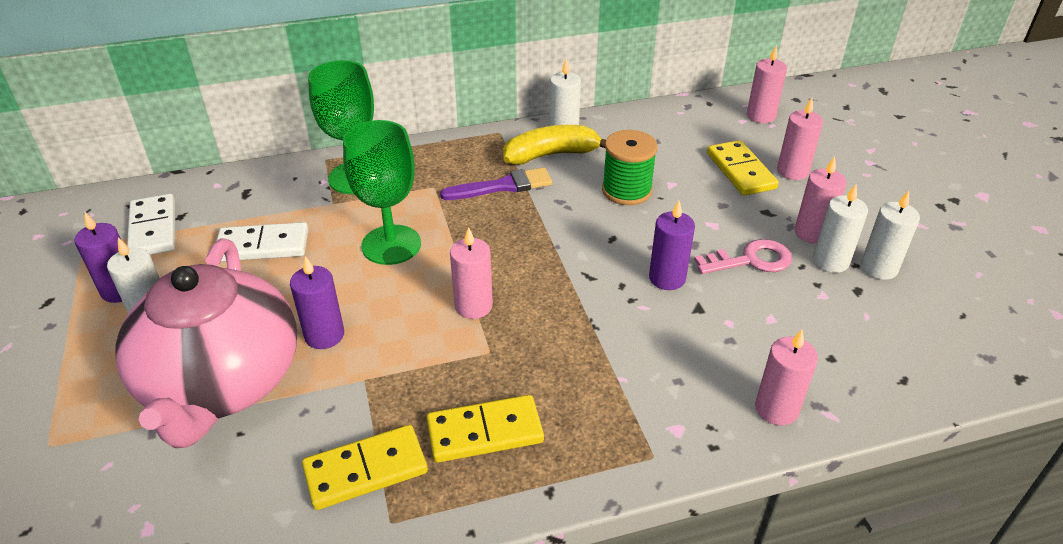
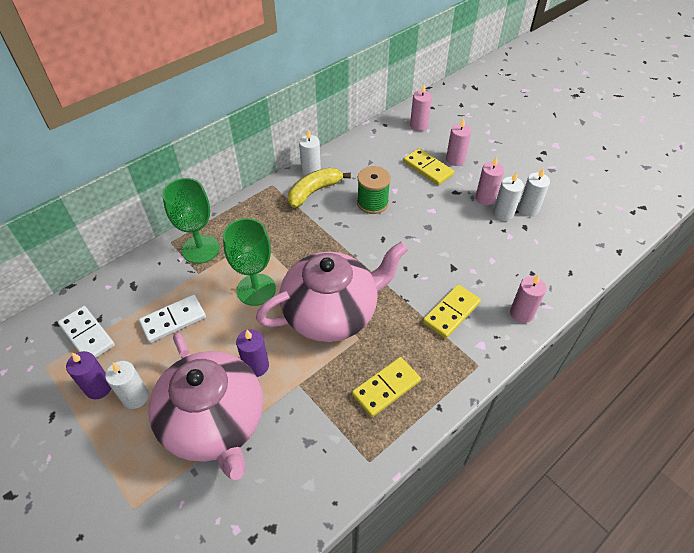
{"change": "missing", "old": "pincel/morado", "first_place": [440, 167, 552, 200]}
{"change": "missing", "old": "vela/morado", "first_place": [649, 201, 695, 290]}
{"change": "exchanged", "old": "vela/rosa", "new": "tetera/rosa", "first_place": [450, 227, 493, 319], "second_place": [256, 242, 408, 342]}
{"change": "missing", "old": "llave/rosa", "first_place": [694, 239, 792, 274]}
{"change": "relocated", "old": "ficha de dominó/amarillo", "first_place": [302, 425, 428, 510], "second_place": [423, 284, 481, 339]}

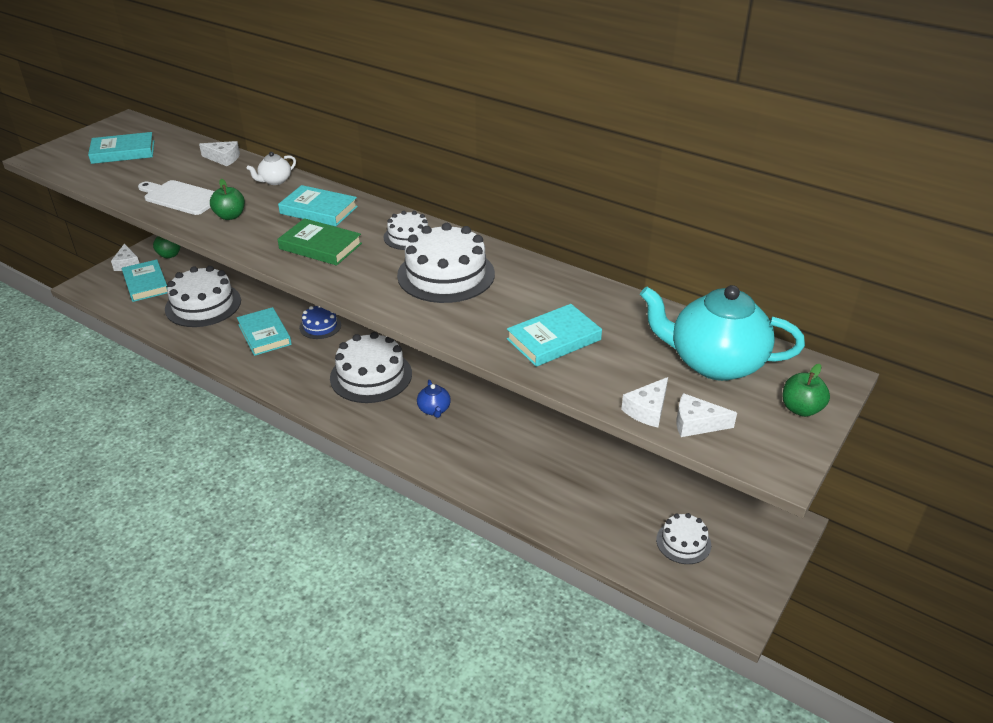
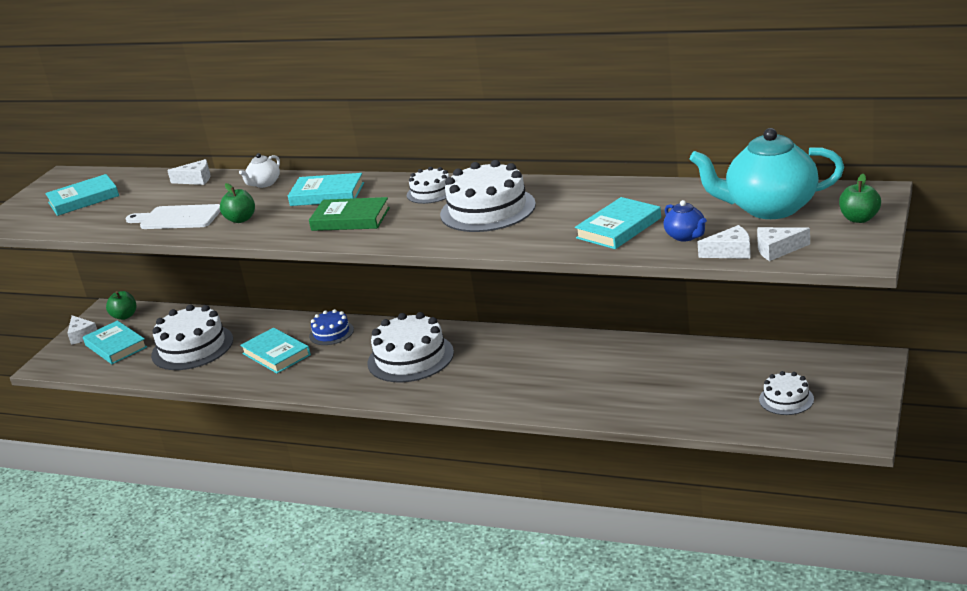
{"change": "spun", "old": "queso/blanco", "first_place": [621, 377, 668, 427], "second_place": [698, 225, 751, 259], "degrees": -120}
{"change": "relocated", "old": "tetera/azul", "first_place": [417, 380, 451, 418], "second_place": [664, 200, 707, 241]}

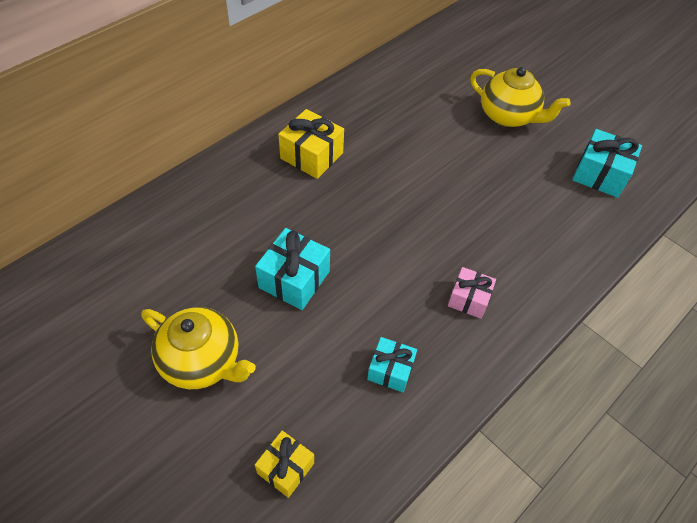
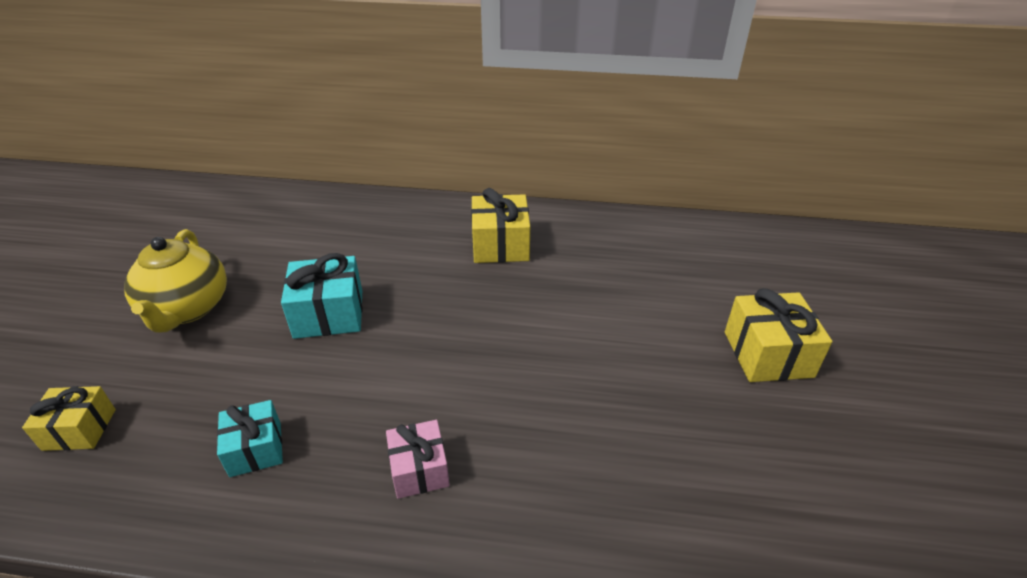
{"change": "exchanged", "old": "tetera/amarillo", "new": "regalo/amarillo", "first_place": [470, 67, 571, 127], "second_place": [725, 289, 832, 382]}
{"change": "missing", "old": "regalo/turquesa", "first_place": [572, 129, 642, 198]}

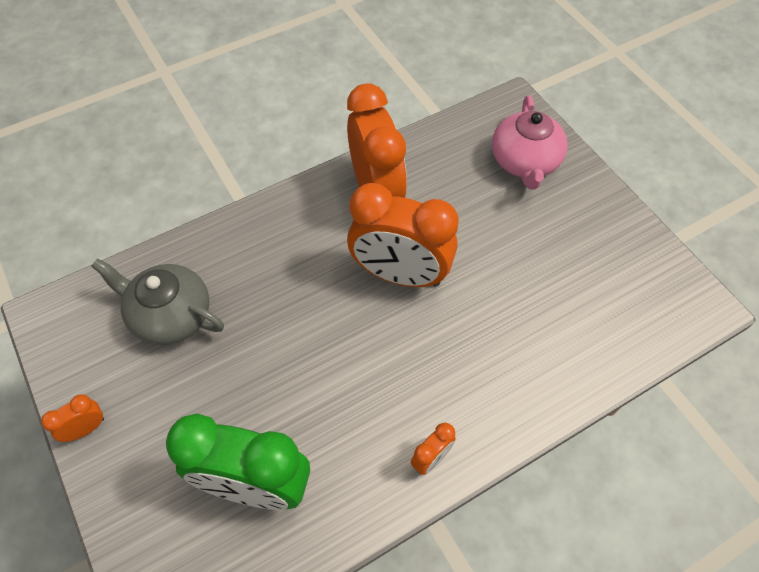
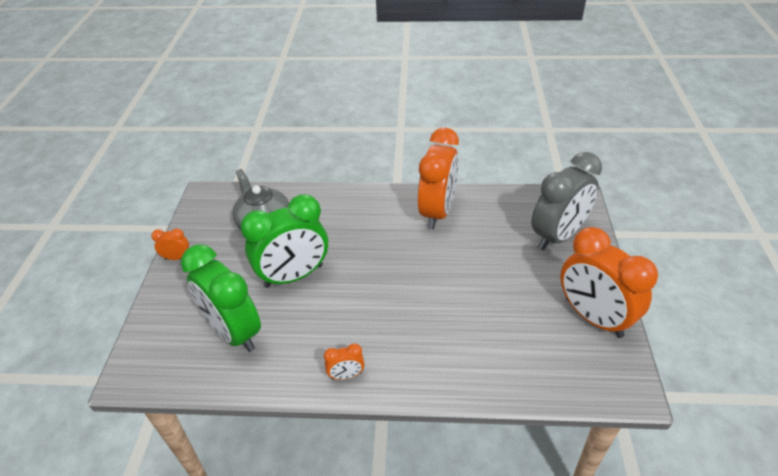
{"change": "exchanged", "old": "tetera/rosa", "new": "despertador/gris", "first_place": [492, 95, 568, 190], "second_place": [531, 152, 602, 250]}
{"change": "relocated", "old": "despertador/naranja", "first_place": [347, 183, 459, 287], "second_place": [560, 227, 658, 338]}
{"change": "appeared", "new": "despertador/verde", "second_place": [241, 194, 328, 288]}

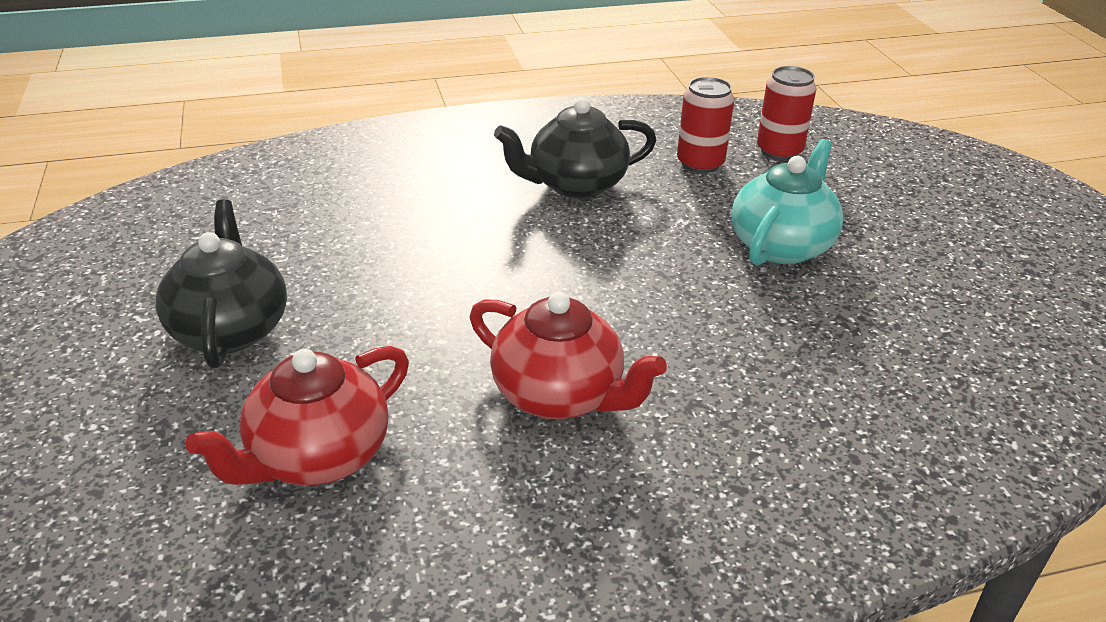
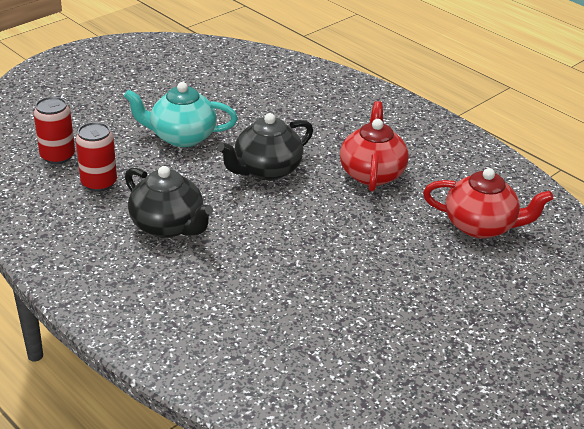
{"change": "relocated", "old": "tetera/negro", "first_place": [156, 199, 287, 368], "second_place": [218, 113, 313, 180]}

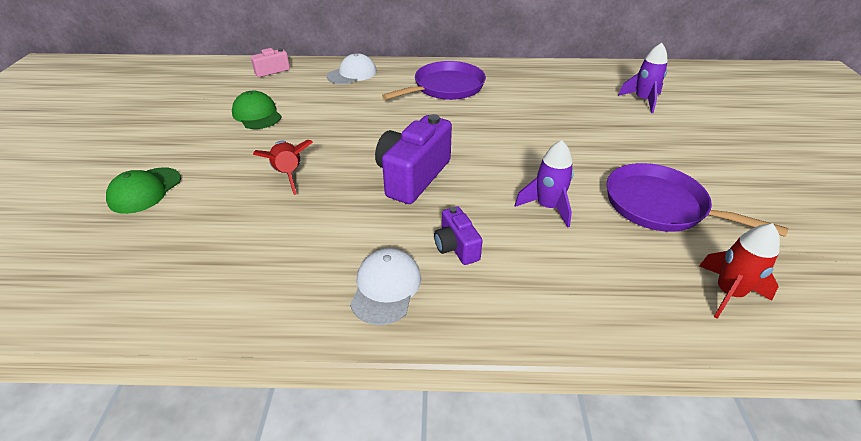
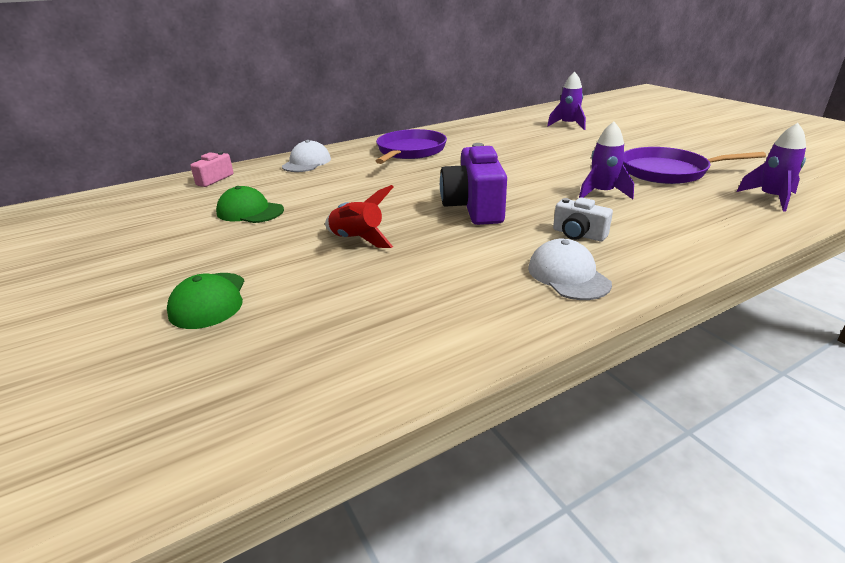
{"change": "colour", "old": "cámara/morado", "new": "cámara/blanco", "first_place": [434, 206, 483, 265], "second_place": [553, 197, 613, 241]}
{"change": "colour", "old": "cohete/rojo", "new": "cohete/morado", "first_place": [699, 223, 780, 319], "second_place": [737, 123, 806, 211]}

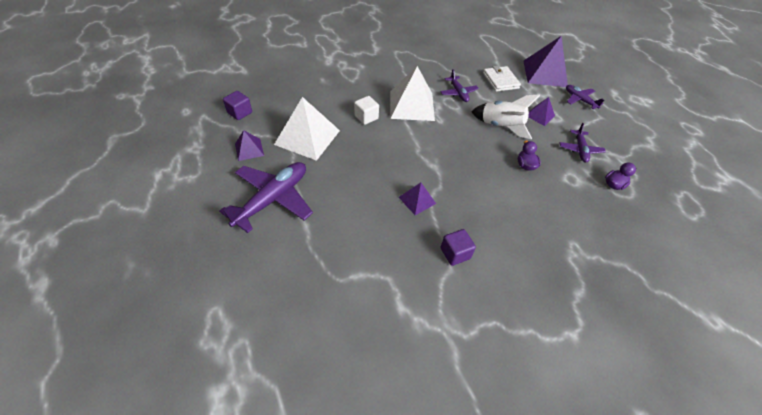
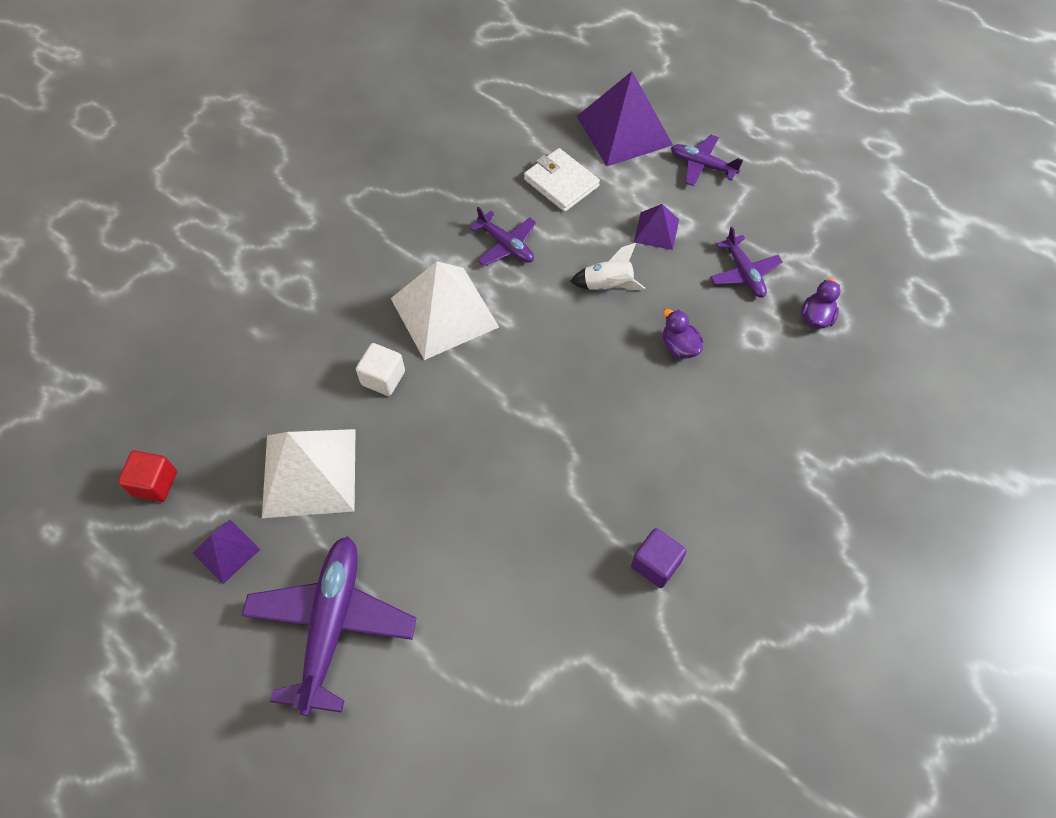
{"change": "colour", "old": "cubo/morado", "new": "cubo/rojo", "first_place": [223, 91, 252, 120], "second_place": [118, 450, 177, 502]}
{"change": "size", "old": "cohete/blanco", "first_place": [471, 94, 540, 139], "second_place": [570, 243, 645, 291], "factor": 0.64}
{"change": "missing", "old": "pirámide/morado", "first_place": [399, 182, 436, 215]}

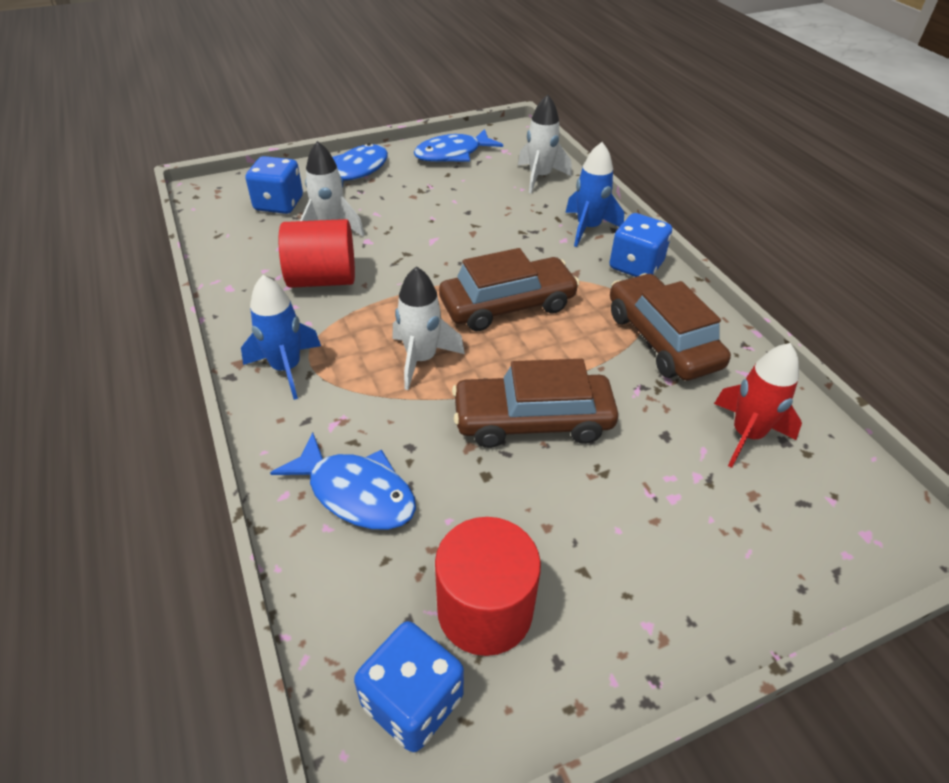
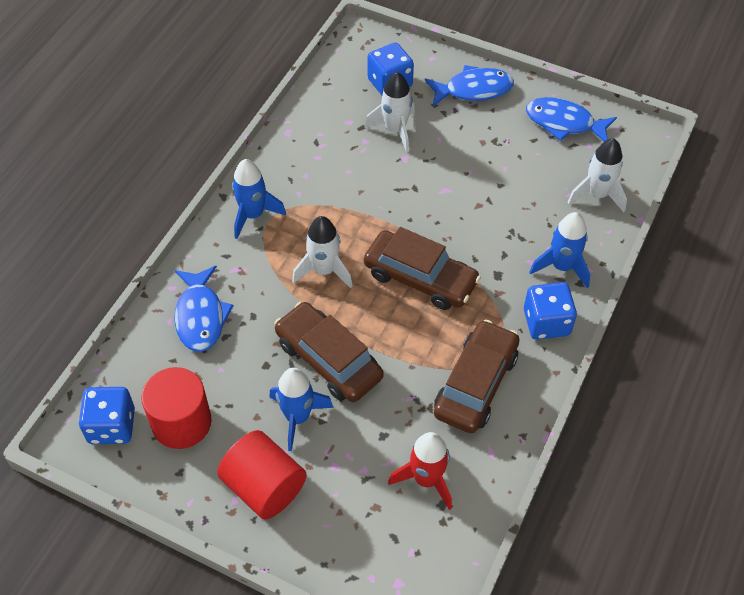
{"change": "relocated", "old": "cilindro/rojo", "first_place": [279, 219, 355, 288], "second_place": [217, 430, 307, 520]}
{"change": "appeared", "new": "cohete/azul", "second_place": [269, 368, 334, 451]}

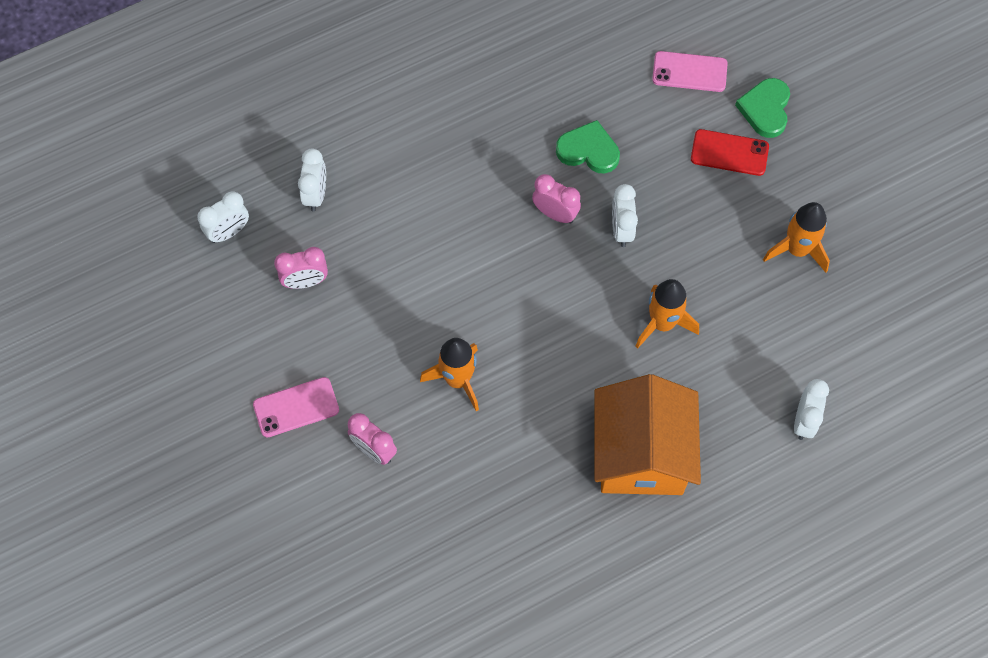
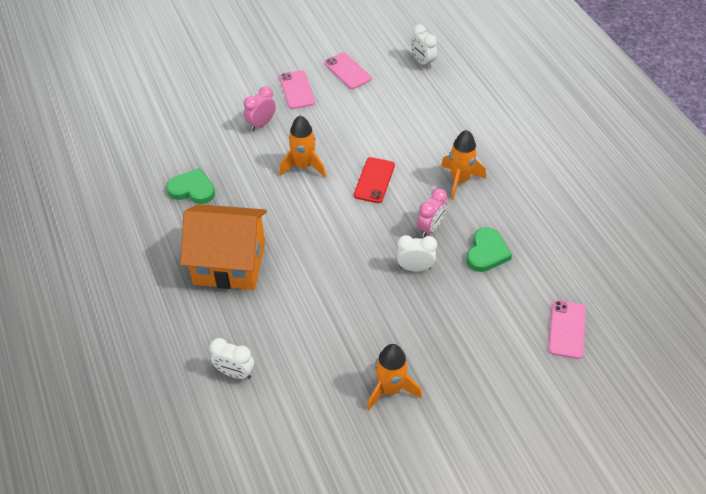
{"change": "relocated", "old": "corazón/verde", "first_place": [735, 78, 790, 138], "second_place": [166, 168, 215, 204]}
{"change": "relocated", "old": "móvil/rojo", "first_place": [691, 129, 769, 176], "second_place": [354, 157, 395, 203]}
{"change": "missing", "old": "despertador/blanco", "first_place": [298, 149, 326, 212]}
{"change": "missing", "old": "despertador/rosa", "first_place": [274, 247, 328, 289]}
{"change": "relocated", "old": "cohete/naranja", "first_place": [635, 279, 699, 349], "second_place": [441, 130, 486, 200]}
{"change": "appeared", "new": "móvil/rosa", "second_place": [324, 52, 371, 89]}

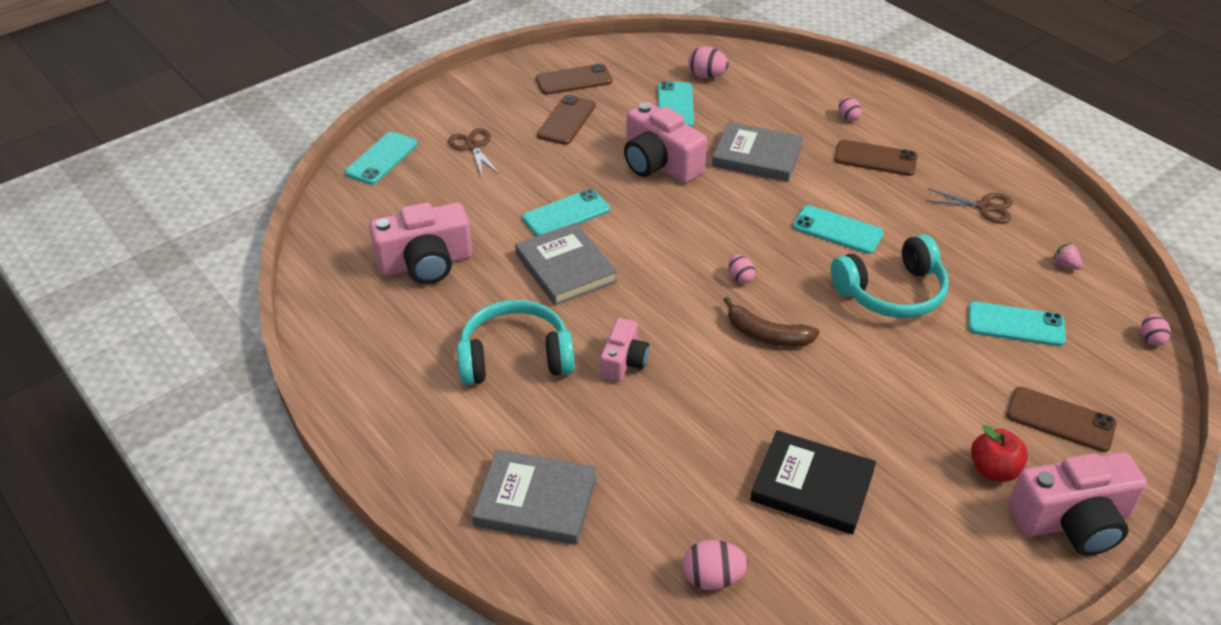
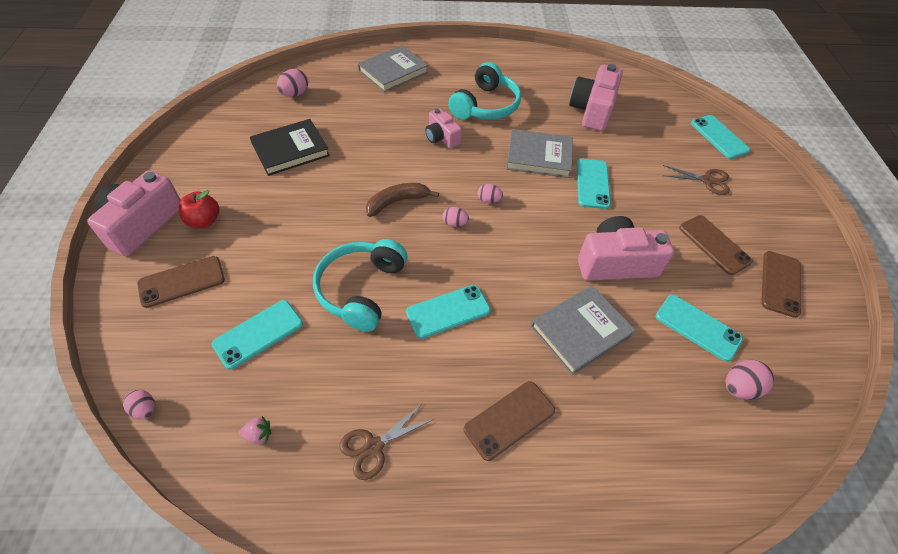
{"change": "relocated", "old": "huevo/rosa", "first_place": [838, 97, 862, 121], "second_place": [478, 184, 503, 203]}

